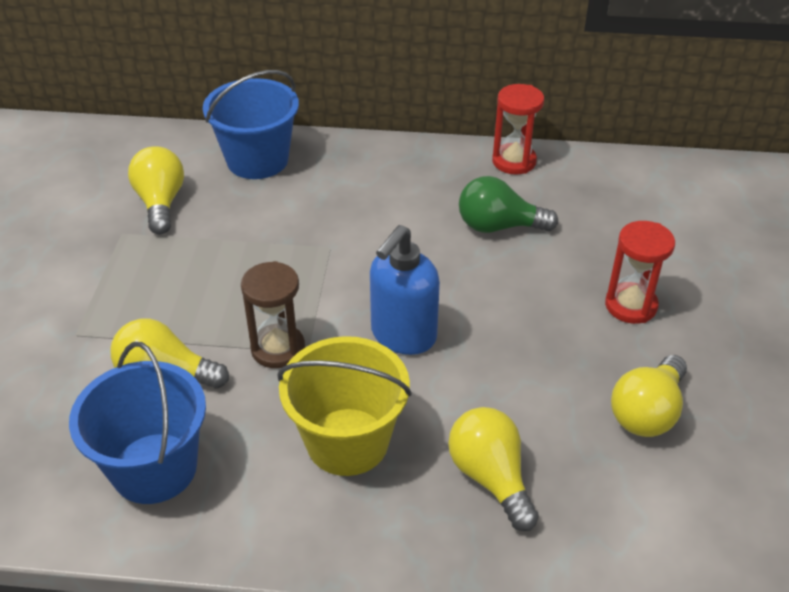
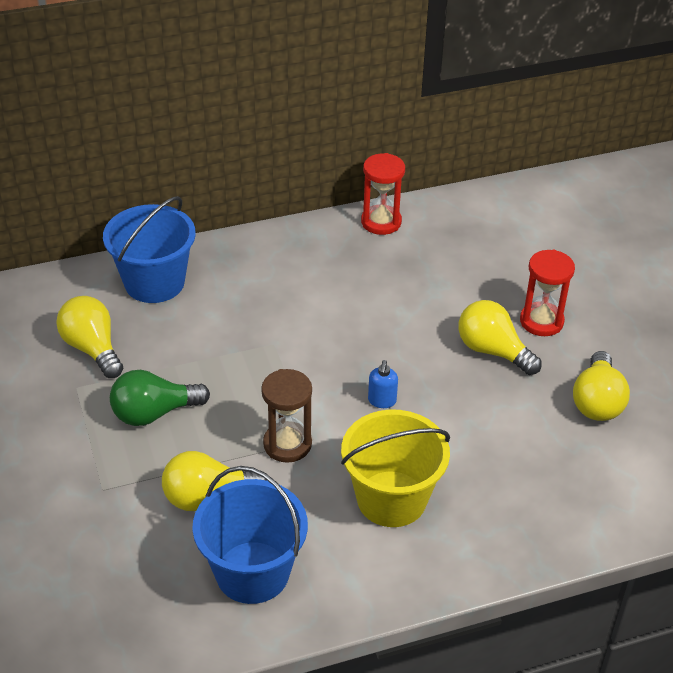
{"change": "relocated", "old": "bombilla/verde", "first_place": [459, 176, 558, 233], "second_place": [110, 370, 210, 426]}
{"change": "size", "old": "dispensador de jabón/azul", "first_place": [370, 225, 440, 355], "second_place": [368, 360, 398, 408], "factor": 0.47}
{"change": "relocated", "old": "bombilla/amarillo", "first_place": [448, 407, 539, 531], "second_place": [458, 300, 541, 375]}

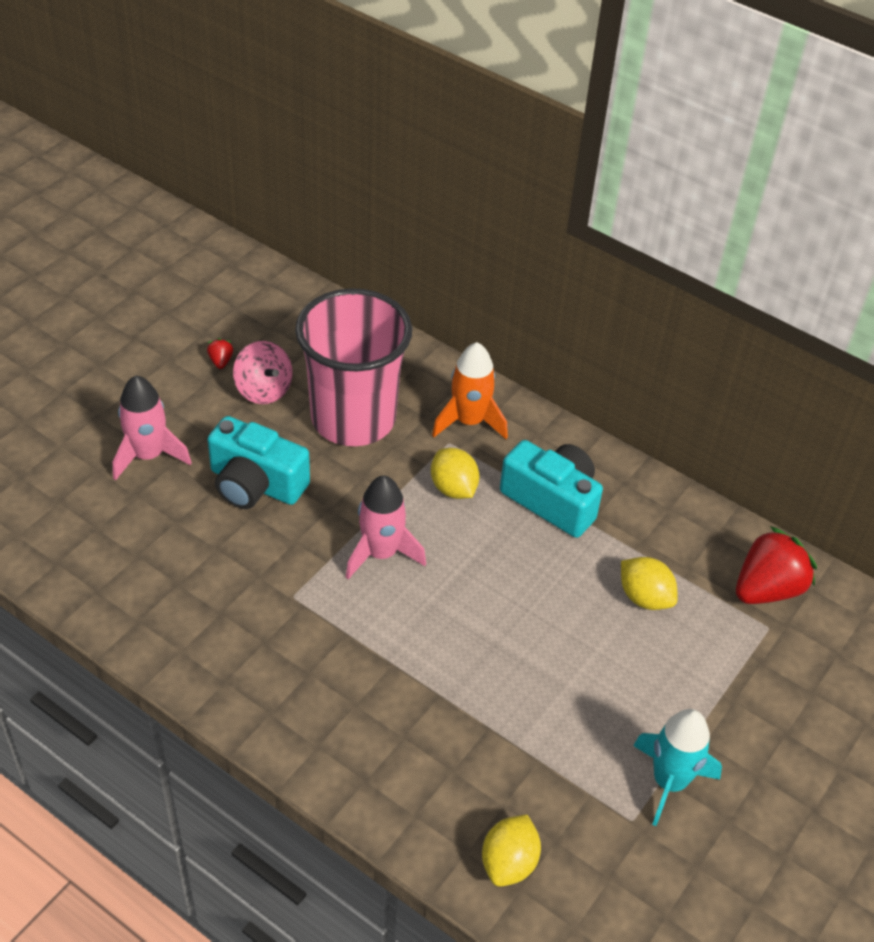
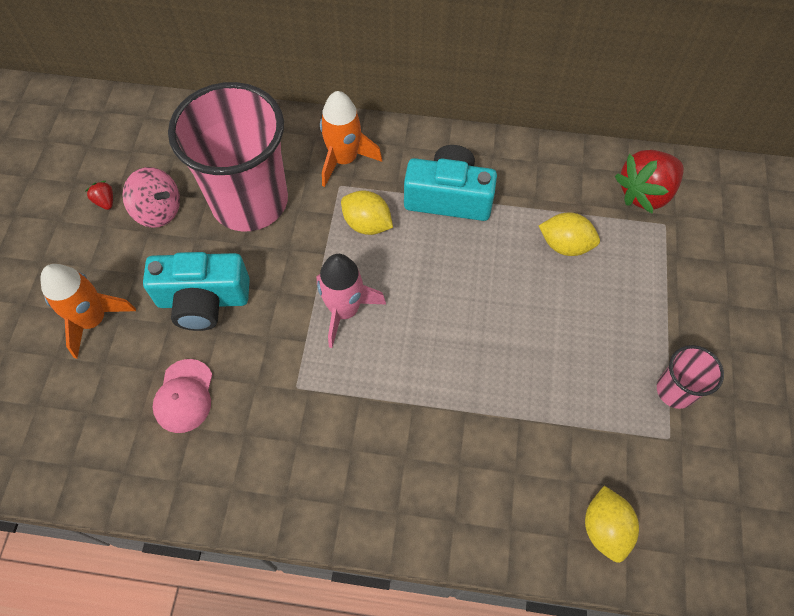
{"change": "colour", "old": "cohete/rosa", "new": "cohete/naranja", "first_place": [113, 375, 192, 481], "second_place": [40, 264, 136, 359]}
{"change": "spun", "old": "fresa/rojo", "first_place": [736, 526, 817, 604], "second_place": [615, 150, 684, 214], "degrees": -150}
{"change": "exchanged", "old": "cohete/turquesa", "new": "vaso/rosa", "first_place": [633, 709, 722, 826], "second_place": [657, 345, 724, 409]}
{"change": "appeared", "new": "gorra/rosa", "second_place": [153, 359, 213, 433]}

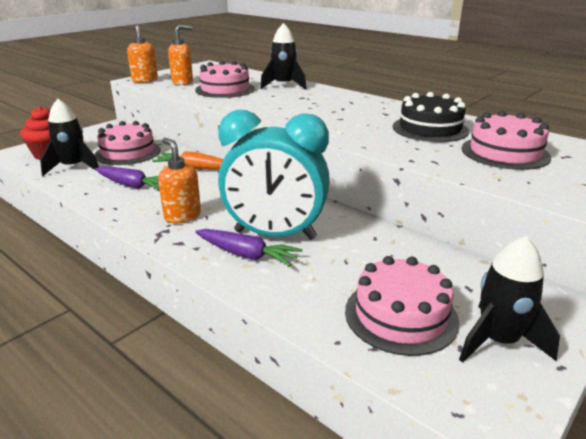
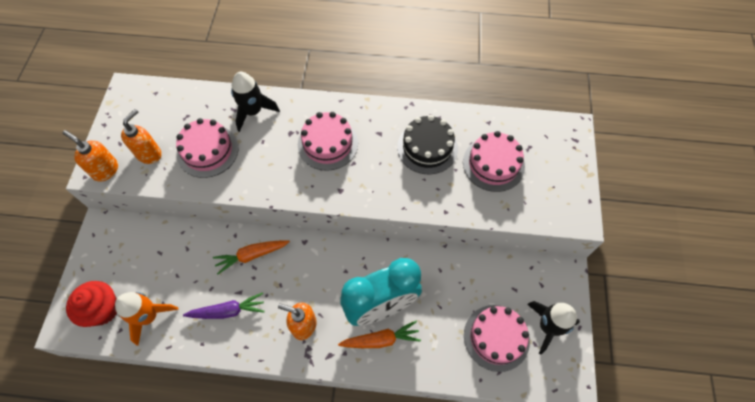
{"change": "colour", "old": "cohete/negro", "new": "cohete/naranja", "first_place": [40, 99, 99, 176], "second_place": [115, 292, 178, 346]}
{"change": "relocated", "old": "tarta/rosa", "first_place": [95, 121, 161, 165], "second_place": [298, 112, 358, 171]}
{"change": "colour", "old": "zanahoria/morado", "new": "zanahoria/naranja", "first_place": [195, 229, 303, 266], "second_place": [338, 321, 421, 348]}

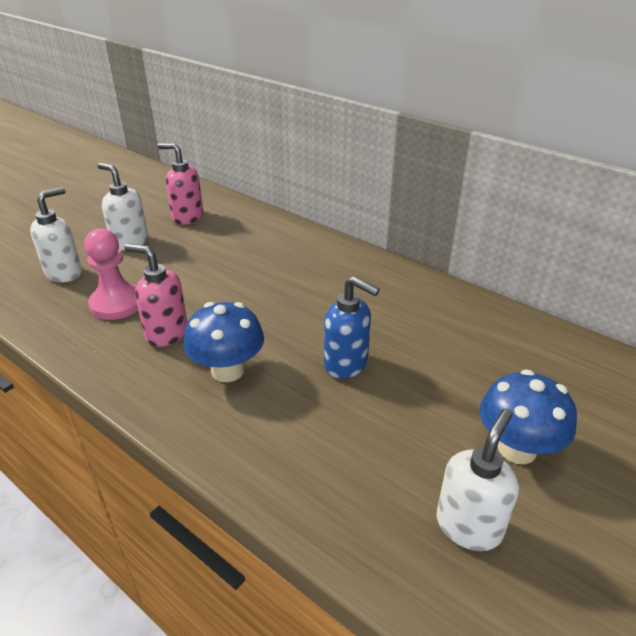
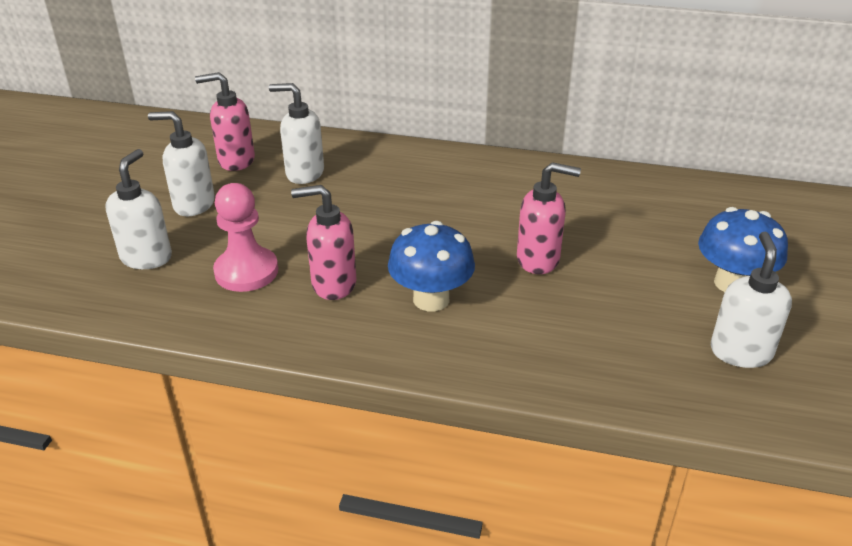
{"change": "colour", "old": "dispensador de jabón/azul", "new": "dispensador de jabón/rosa", "first_place": [324, 276, 380, 379], "second_place": [517, 162, 581, 274]}
{"change": "appeared", "new": "dispensador de jabón/blanco", "second_place": [269, 83, 324, 184]}

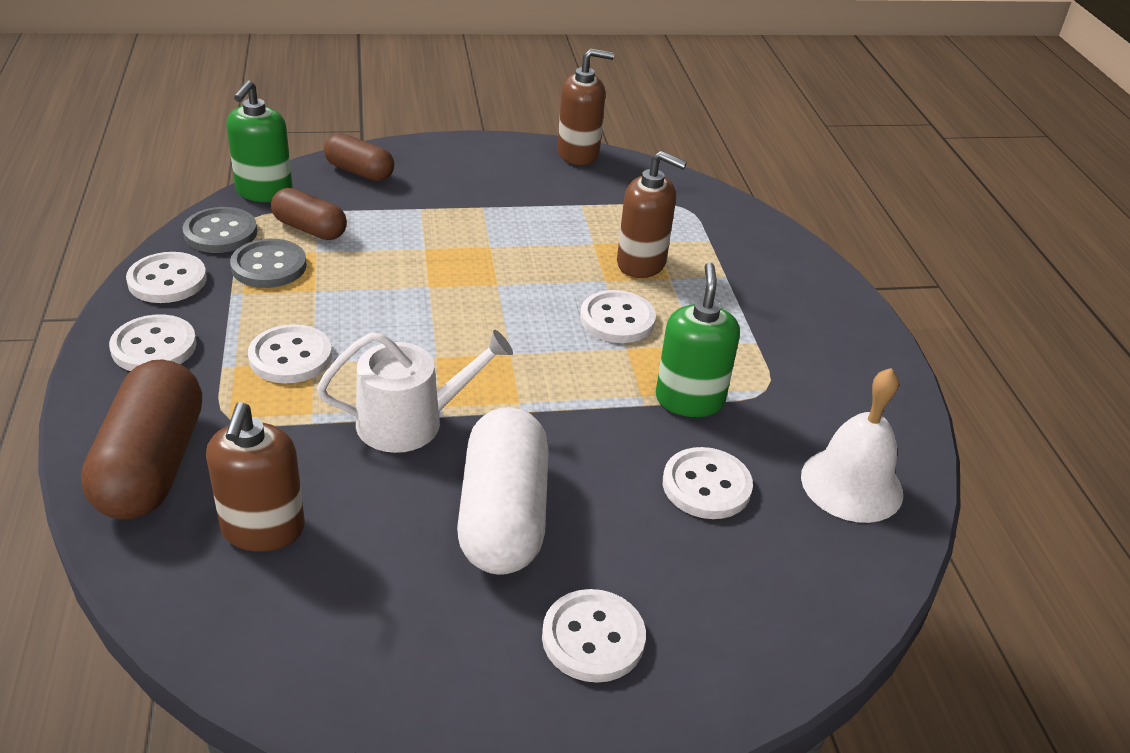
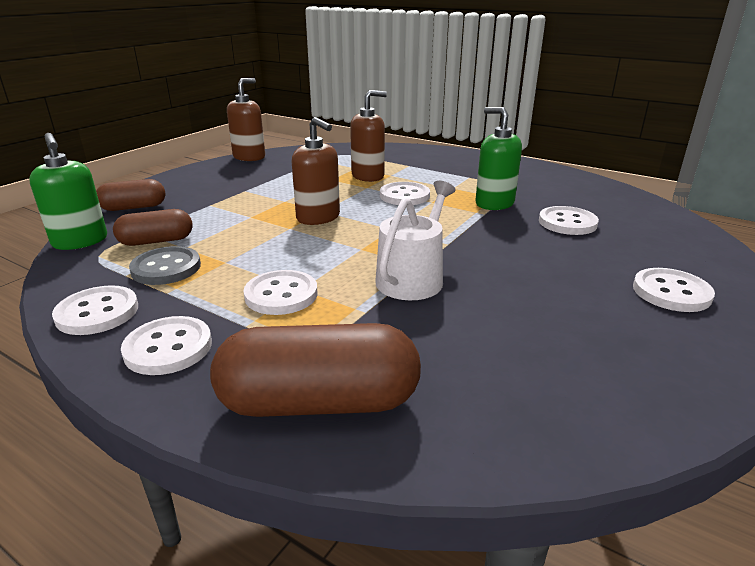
{"change": "missing", "old": "botón/gris", "first_place": [182, 207, 257, 253]}
{"change": "spun", "old": "cápsula/marrón", "first_place": [81, 359, 202, 519], "second_place": [210, 323, 421, 417], "degrees": -45}
{"change": "missing", "old": "campana/blanco", "first_place": [801, 368, 903, 523]}
{"change": "relocated", "old": "dispensador de jabón/marrón", "first_place": [206, 402, 305, 552], "second_place": [292, 117, 340, 225]}
{"change": "missing", "old": "cápsula/blanco", "first_place": [457, 407, 549, 575]}

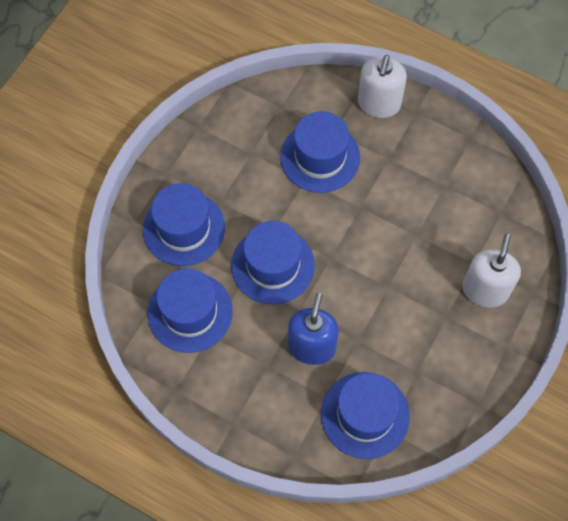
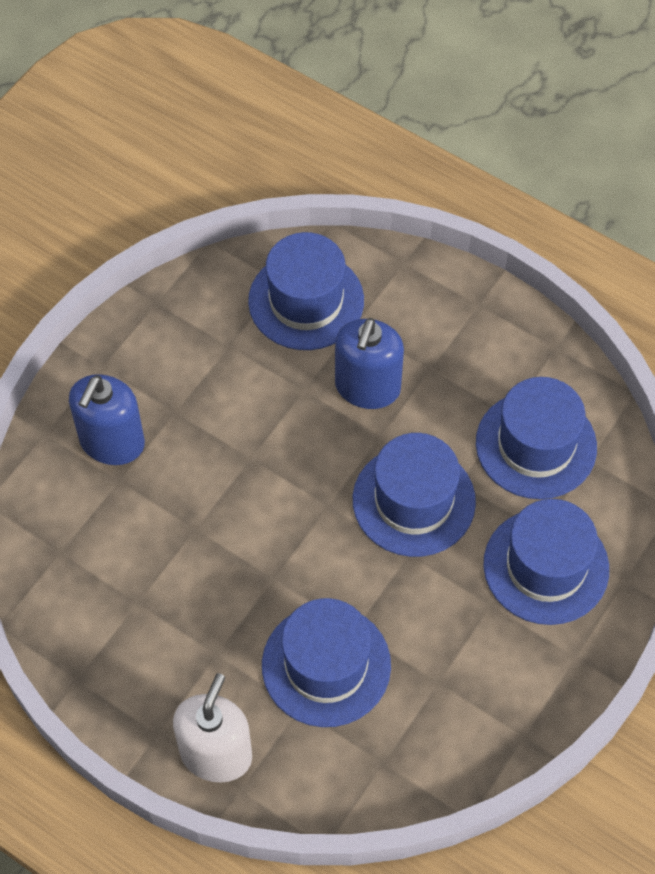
{"change": "colour", "old": "dispensador de jabón/blanco", "new": "dispensador de jabón/azul", "first_place": [462, 234, 521, 307], "second_place": [69, 374, 145, 465]}

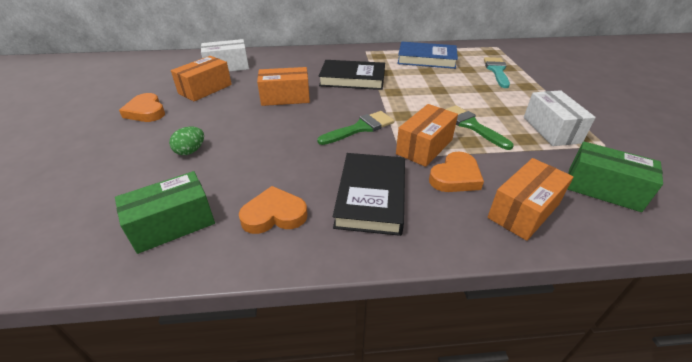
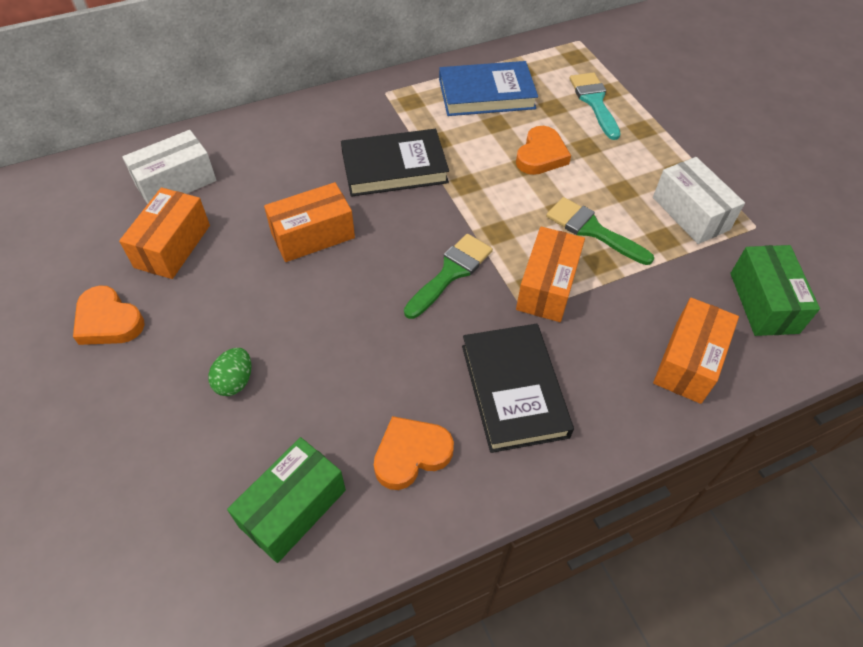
{"change": "spun", "old": "caja/verde", "first_place": [567, 142, 663, 212], "second_place": [730, 245, 820, 336], "degrees": 75}
{"change": "relocated", "old": "corazón/naranja", "first_place": [429, 152, 484, 192], "second_place": [516, 126, 571, 175]}

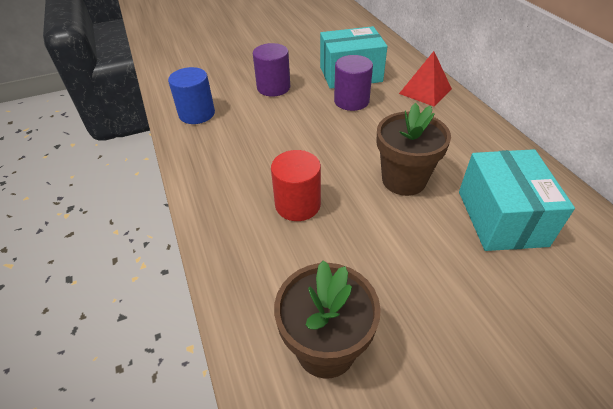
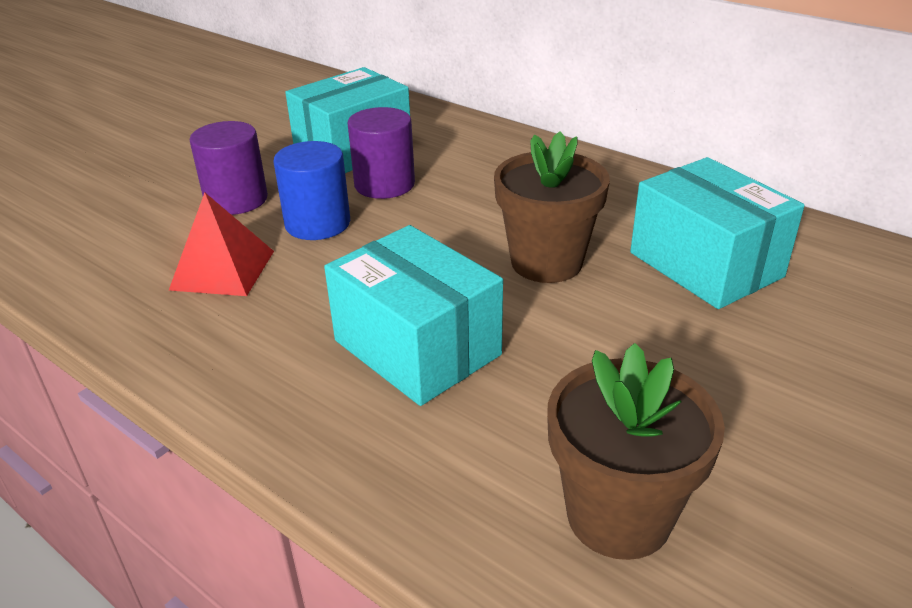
{"change": "relocated", "old": "pirámide/rojo", "first_place": [399, 51, 452, 107], "second_place": [169, 193, 274, 296]}
{"change": "relocated", "old": "cilindro/azul", "first_place": [168, 67, 215, 124], "second_place": [274, 141, 350, 240]}
{"change": "exchanged", "old": "cilindro/rojo", "new": "caja/turquesa", "first_place": [271, 150, 321, 221], "second_place": [324, 225, 503, 406]}

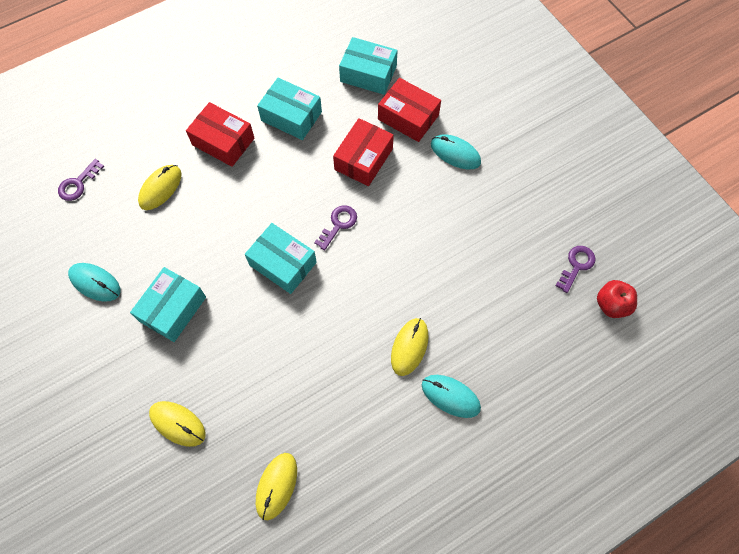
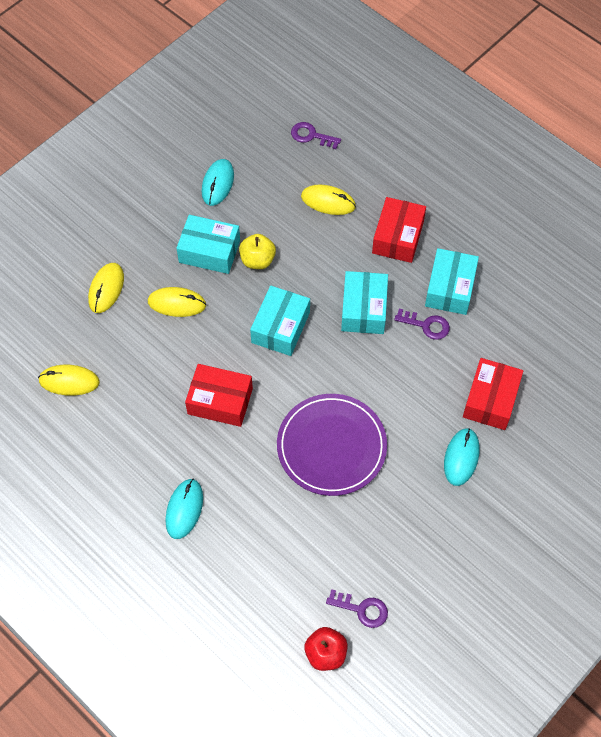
{"change": "relocated", "old": "caja/turquesa", "first_place": [339, 37, 398, 95], "second_place": [341, 271, 388, 334]}
{"change": "relocated", "old": "caja/rojo", "first_place": [333, 118, 394, 186], "second_place": [185, 364, 253, 427]}
{"change": "relocated", "old": "llave/morado", "first_place": [314, 205, 357, 250], "second_place": [394, 308, 450, 340]}
{"change": "relocated", "old": "ratón/amarillo", "first_place": [391, 318, 428, 376], "second_place": [148, 287, 206, 317]}
{"change": "appeared", "new": "manzana/amarillo", "second_place": [239, 234, 276, 269]}
{"change": "appeared", "new": "plato/morado", "second_place": [277, 394, 387, 496]}

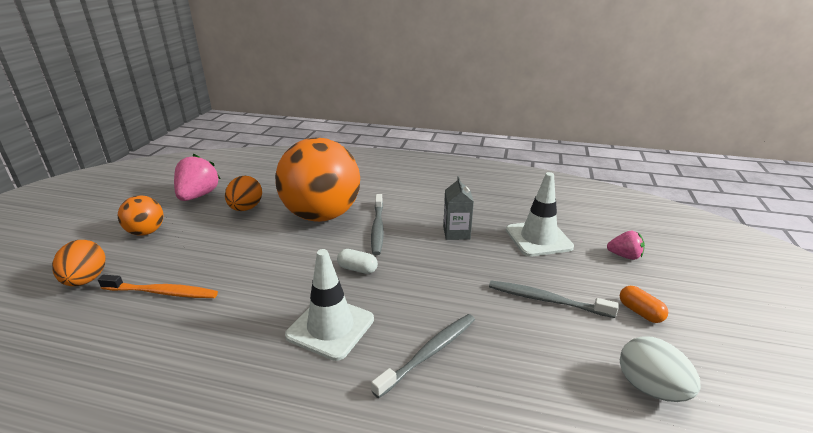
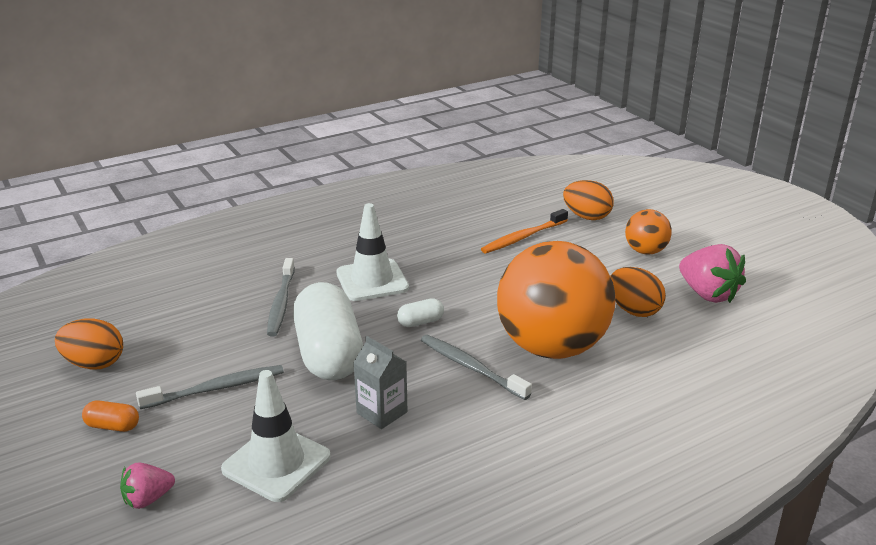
{"change": "colour", "old": "huevo/blanco", "new": "huevo/naranja", "first_place": [620, 336, 701, 402], "second_place": [55, 318, 123, 370]}
{"change": "appeared", "new": "cápsula/blanco", "second_place": [293, 282, 363, 380]}

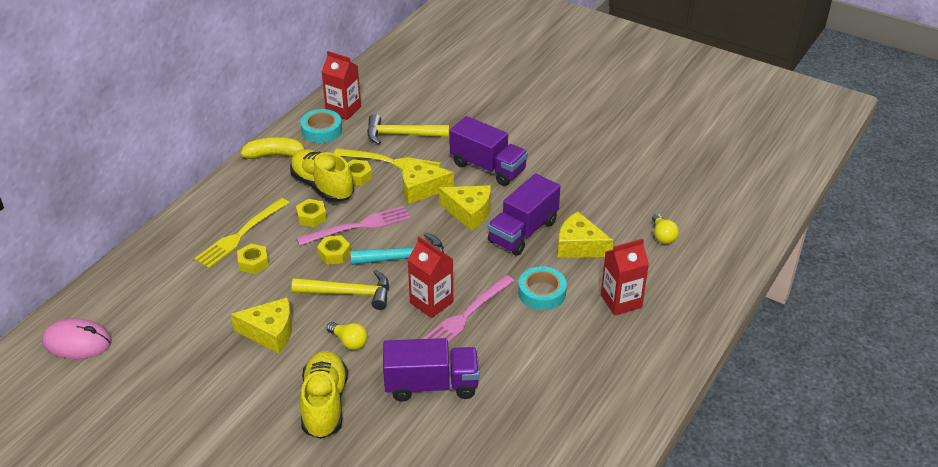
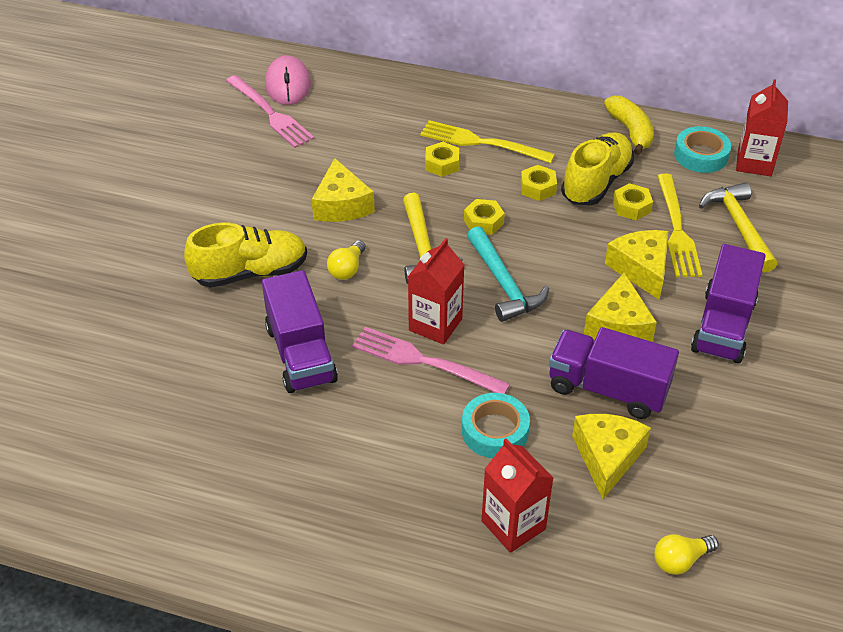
{"change": "relocated", "old": "tenedor/rosa", "first_place": [296, 206, 411, 246], "second_place": [226, 75, 314, 148]}

